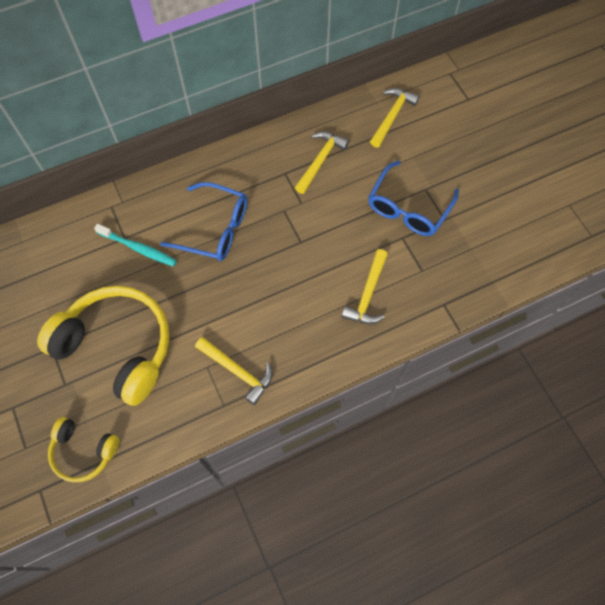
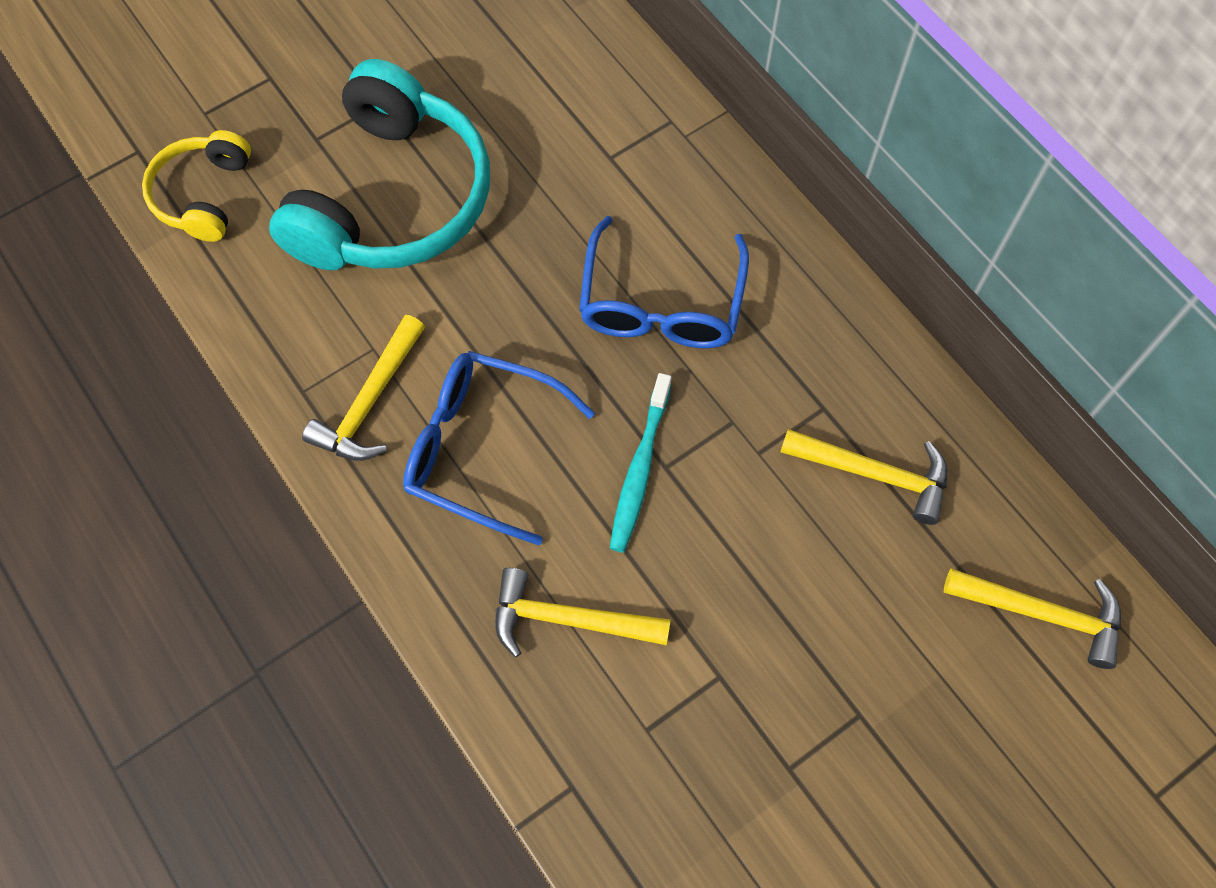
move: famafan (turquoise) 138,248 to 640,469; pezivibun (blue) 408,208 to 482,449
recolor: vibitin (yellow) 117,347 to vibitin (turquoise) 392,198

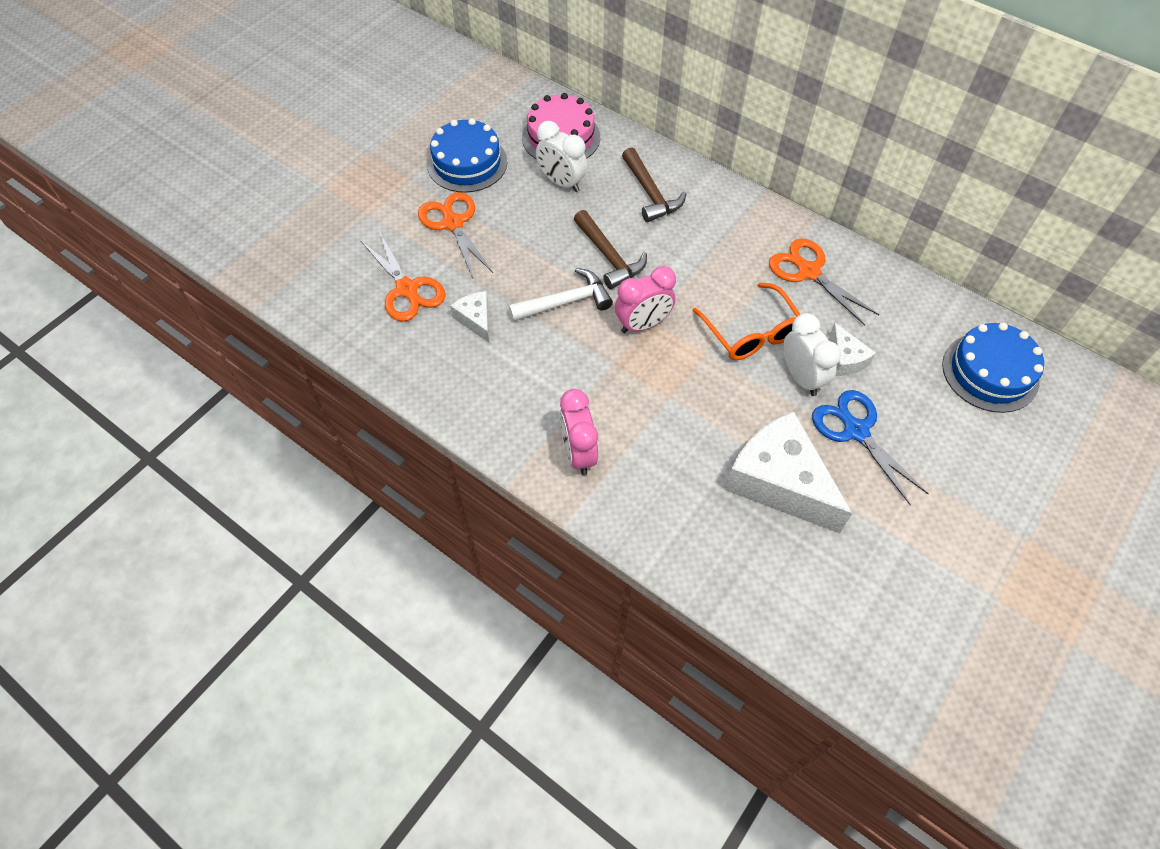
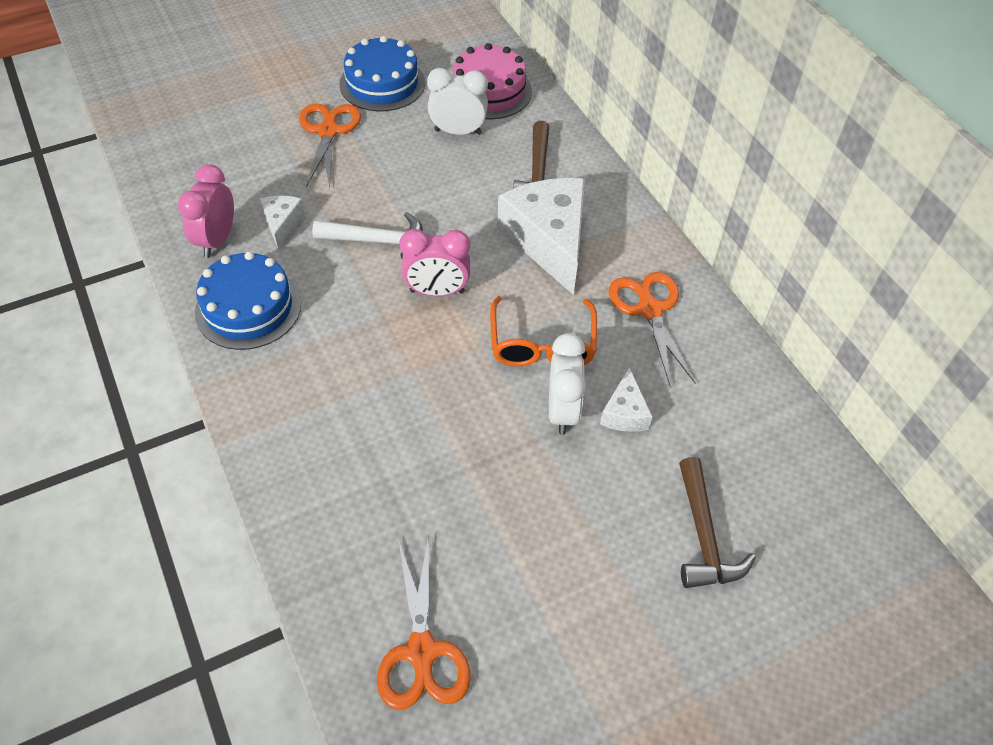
delete: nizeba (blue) 856,431
move: nizeba (orange) 407,289 to 422,651; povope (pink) 578,453 to 217,240; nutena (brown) 609,257 to 704,536; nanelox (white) 779,482 to 548,240; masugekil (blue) 990,372 to 248,308
rotate: povope (white) 561,182 = 458,132 120 degrees clockwise

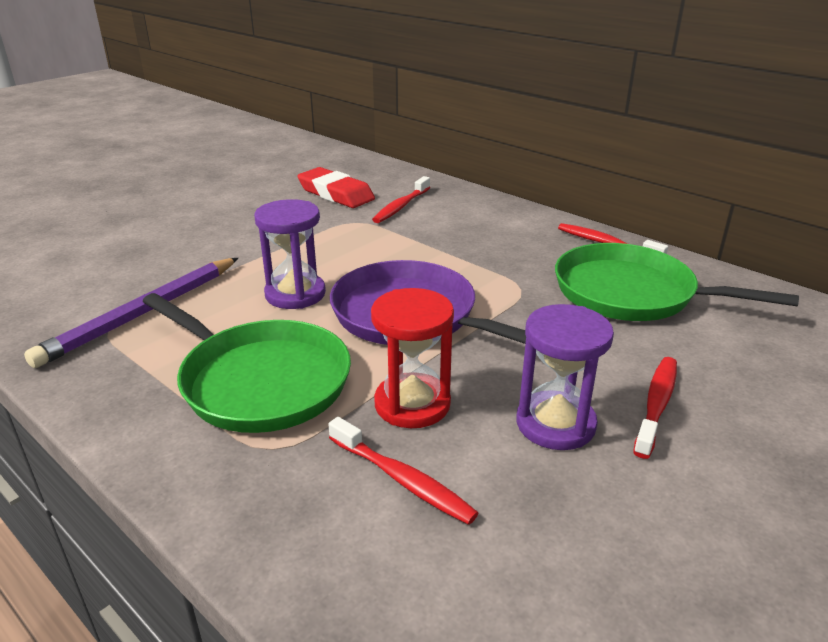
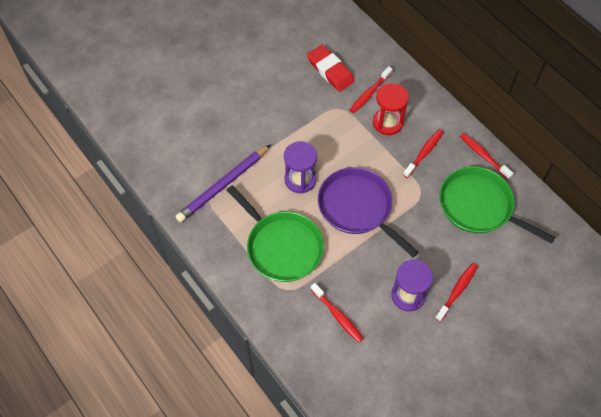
insert: famafan (red) 424,153
move: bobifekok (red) 412,404 to 387,122

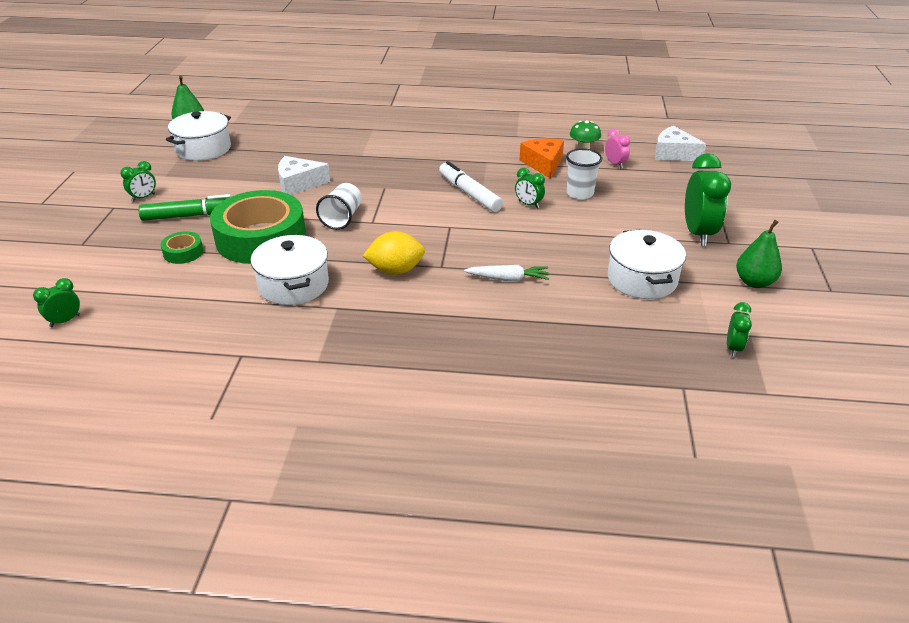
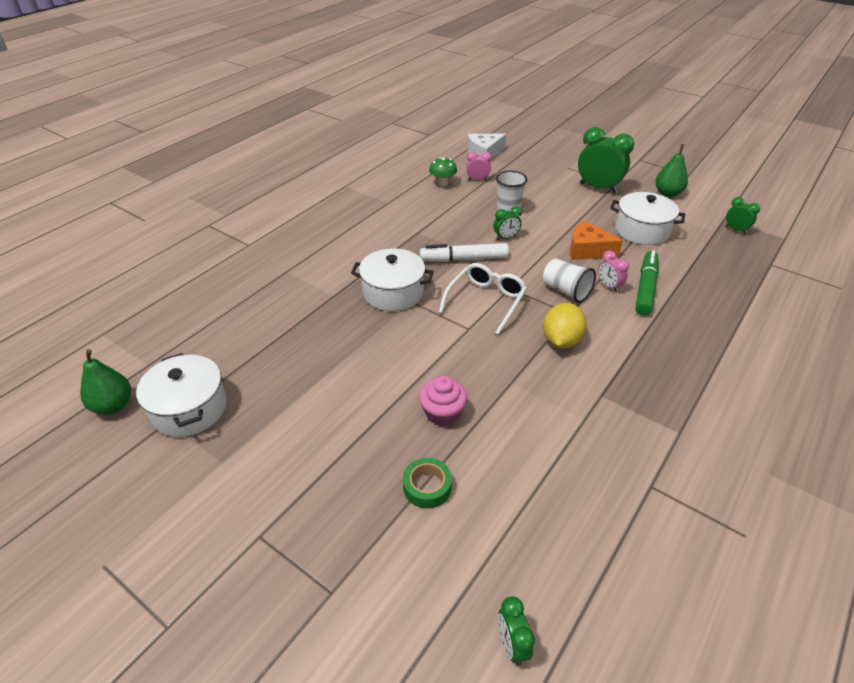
delete: povope (green) 143,197; nanelox (white) 298,184
insert: pezivibun (white) 486,301
move: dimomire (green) 191,215 to 645,288; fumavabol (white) 293,285 to 393,292; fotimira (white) 342,218 to 566,291; nanelox (orange) 543,164 to 587,250
replace: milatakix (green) 261,238 to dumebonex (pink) 442,413; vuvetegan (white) 508,279 to povope (pink) 609,286

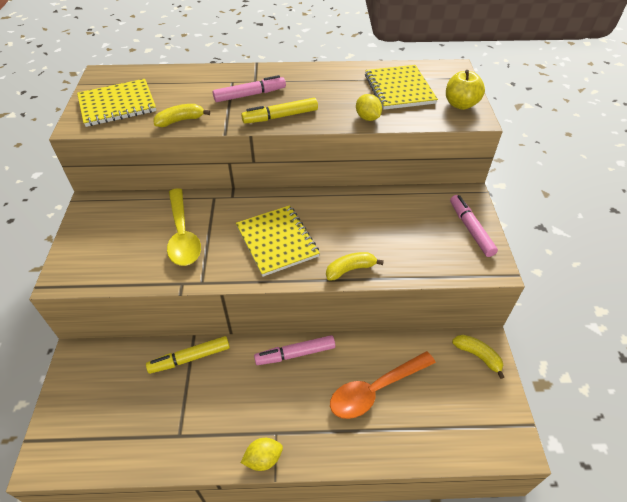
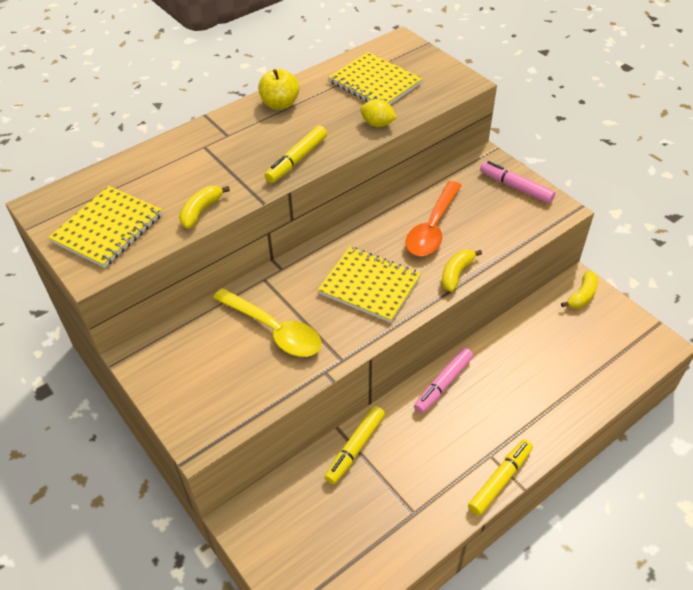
delete: dimomire (pink) 250,95
move: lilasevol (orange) 376,389 to 432,227; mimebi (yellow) 460,104 to 280,104
replace: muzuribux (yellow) 263,459 to dimomire (yellow) 500,480
rotate: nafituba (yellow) 477,356 = 582,295 120 degrees clockwise

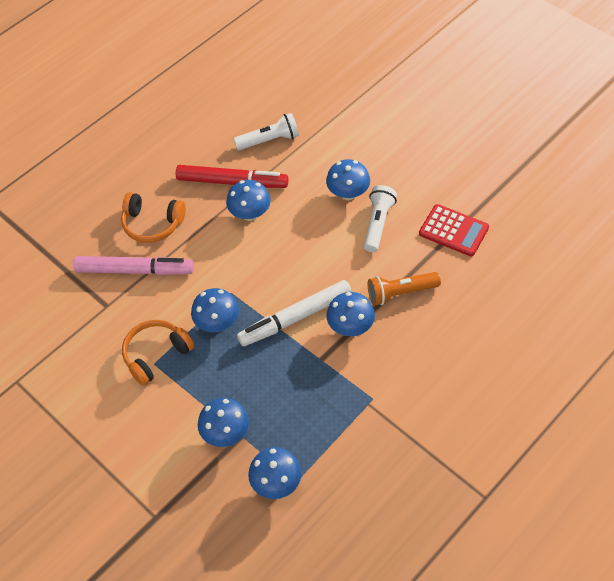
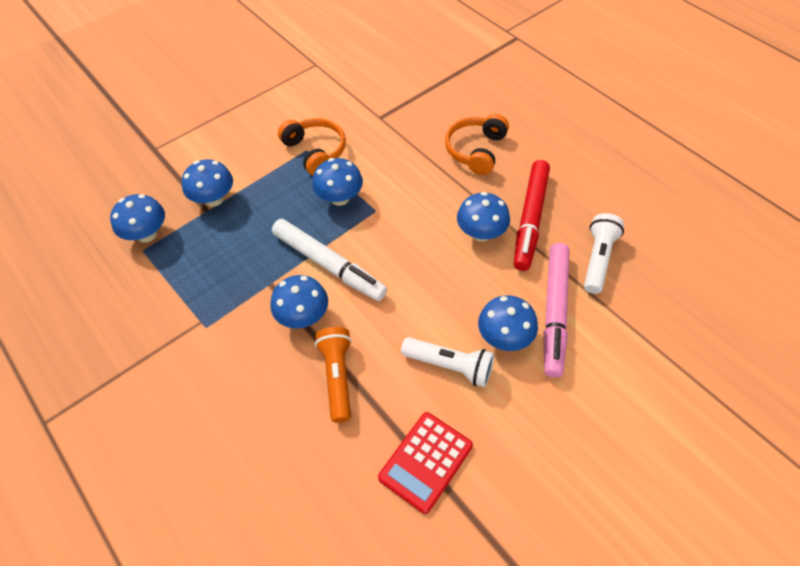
move: dimomire (pink) 135,270 to 554,312
rotate: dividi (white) 269,140 = 598,259 150 degrees counterclockwise; dimomire (white) 295,318 = 329,265 150 degrees clockwise

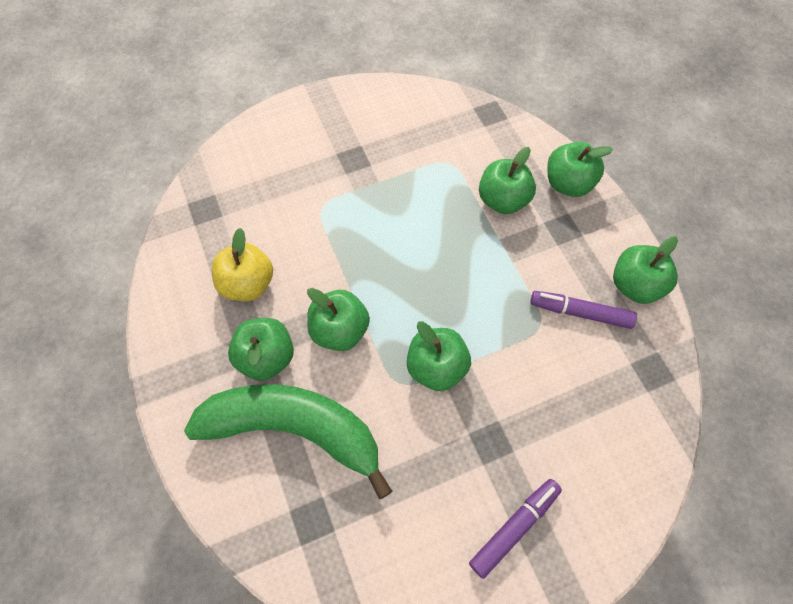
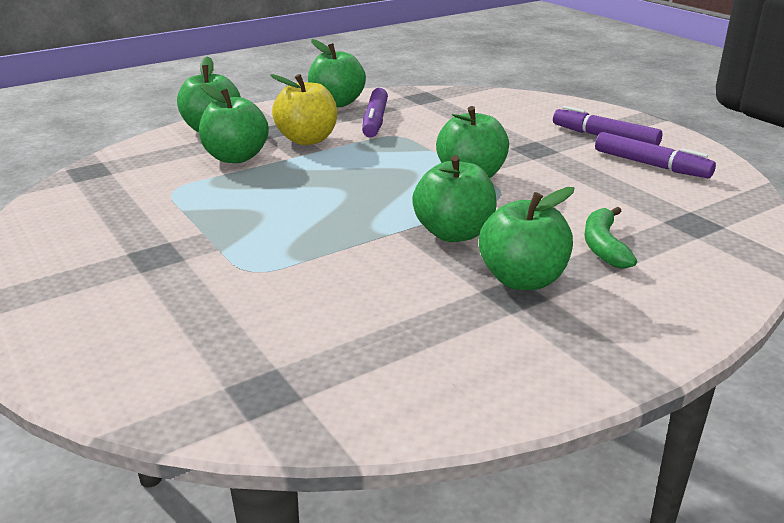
insert: dimomire (purple) 651,165
move: mimebi (yellow) 248,284 to 307,139
resize: nafituba (green) 294,429 = 603,246 x0.42

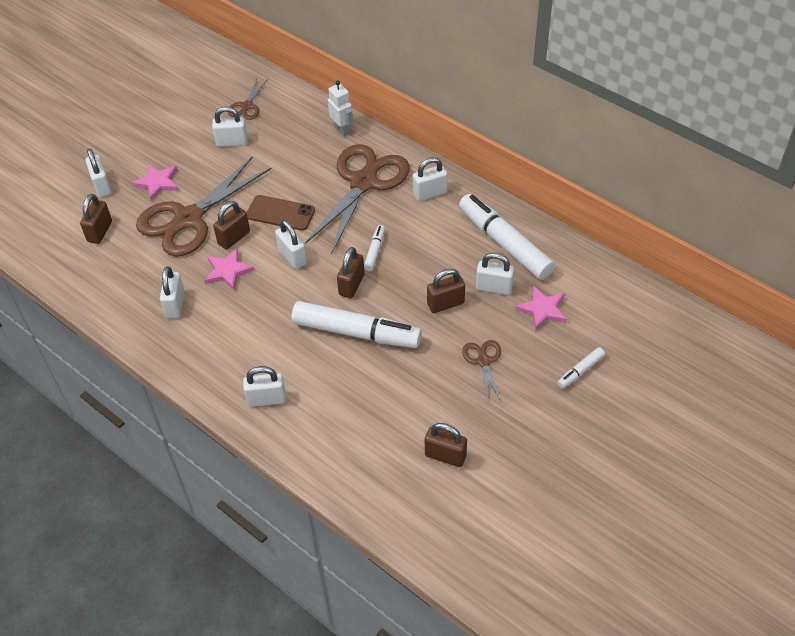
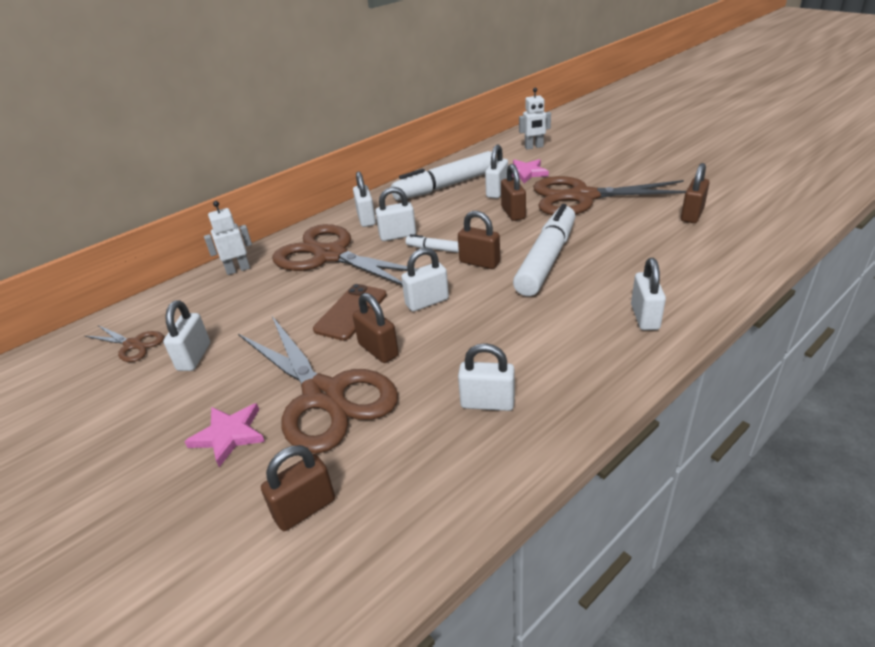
delete: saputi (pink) 228,271; dimomire (white) 580,371
insert: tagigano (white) 534,147
move: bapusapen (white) 102,186 to 397,235
rotate: bapusapen (brown) 100,232 = 305,508 60 degrees counterclockwise
resize: nizeba (brown) 483,361 = 582,197 x2.19

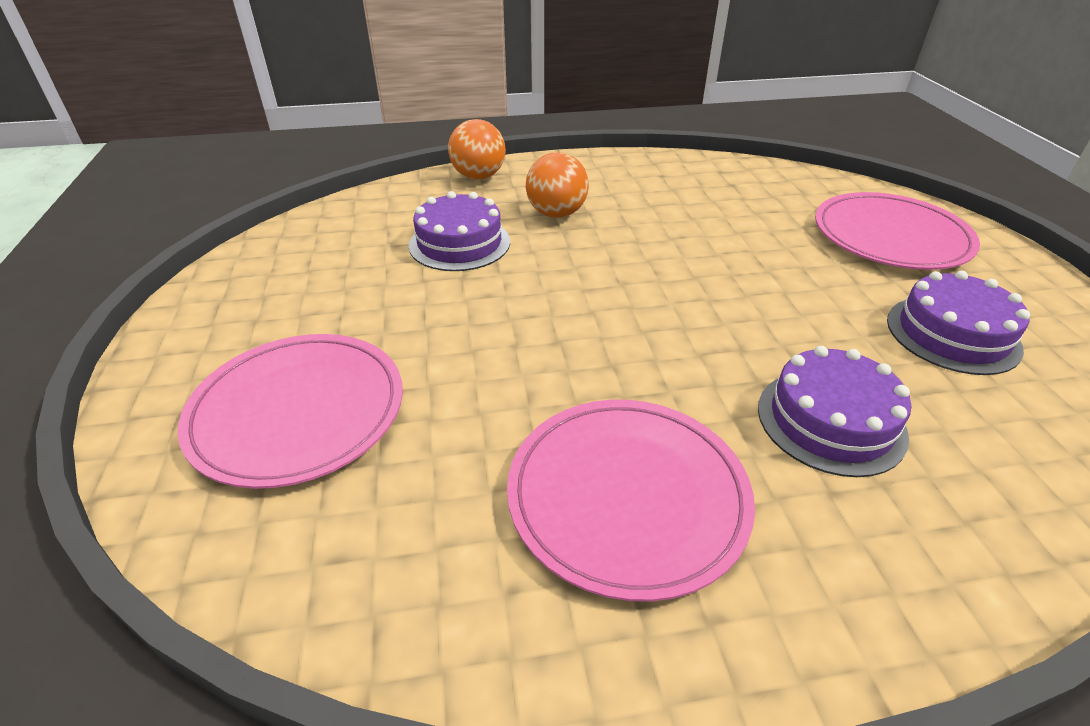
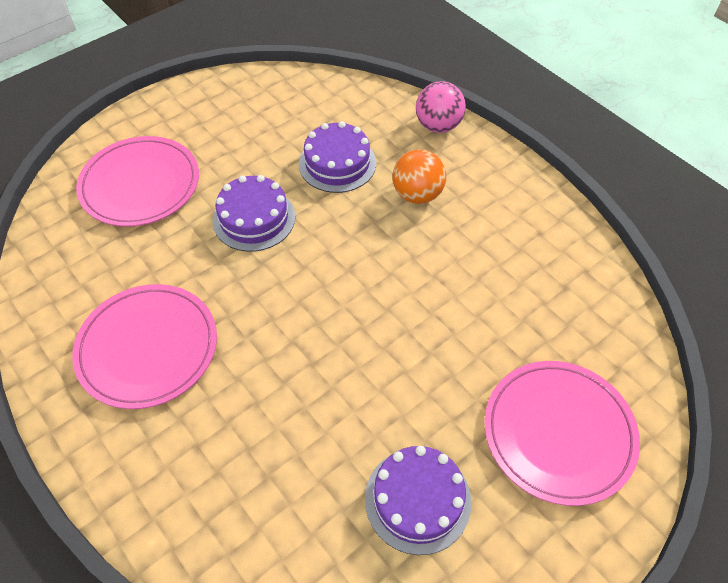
move: masugekil (purple) 830,421 to 254,218
recolor: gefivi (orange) 478,176 to gefivi (pink) 438,126

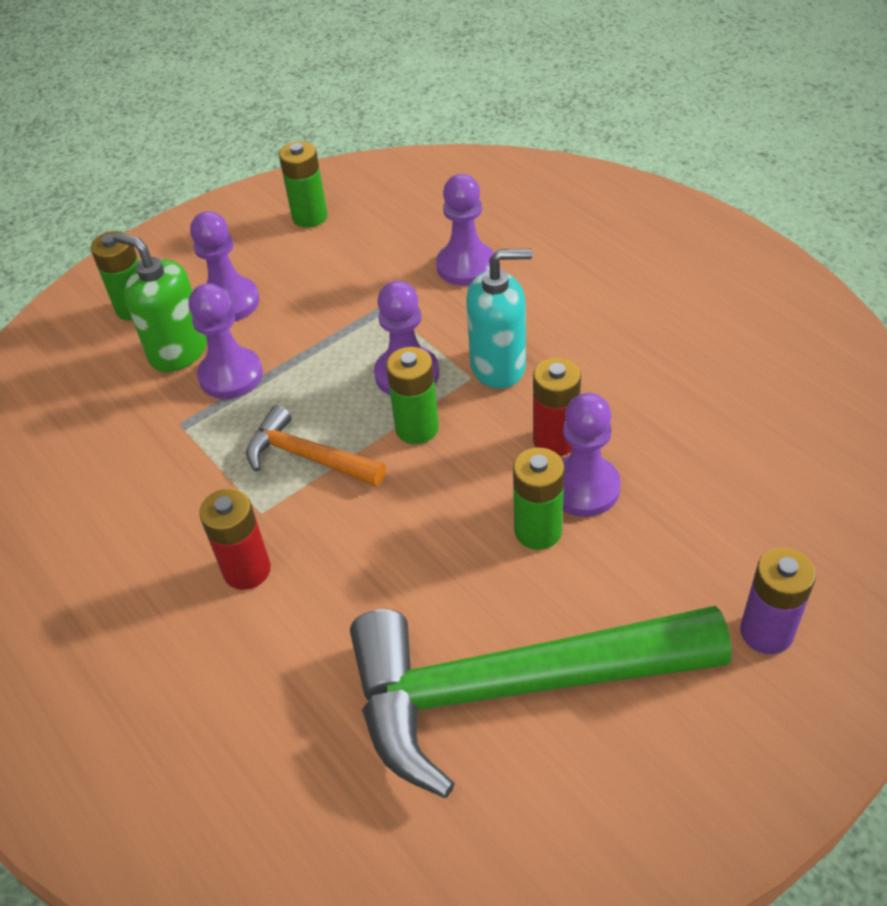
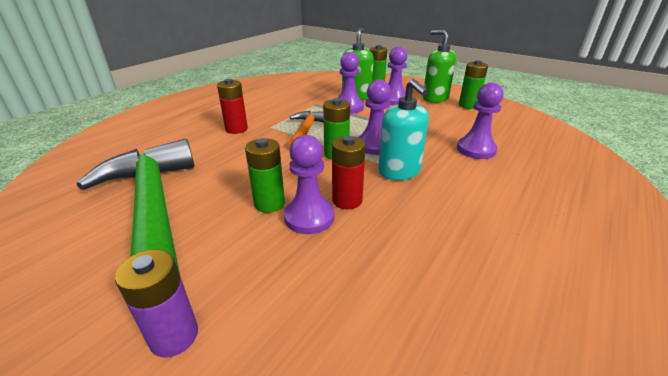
insert: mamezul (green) 435,98

